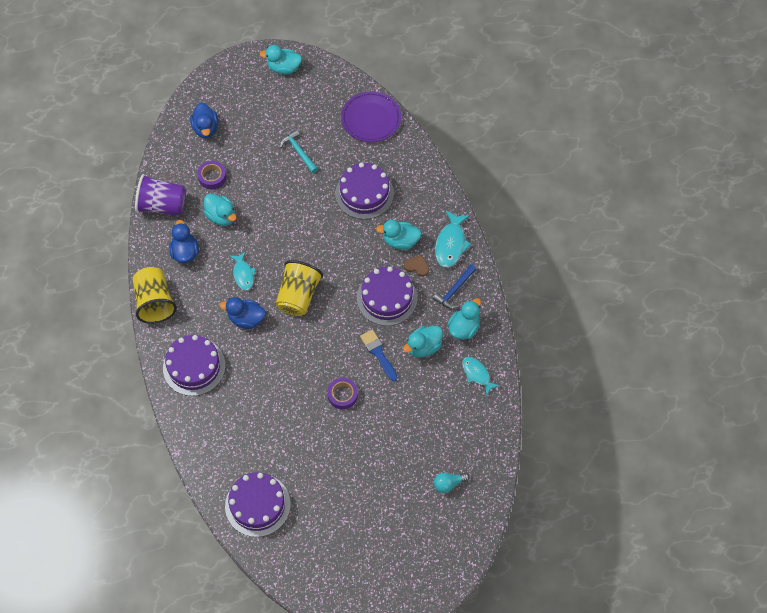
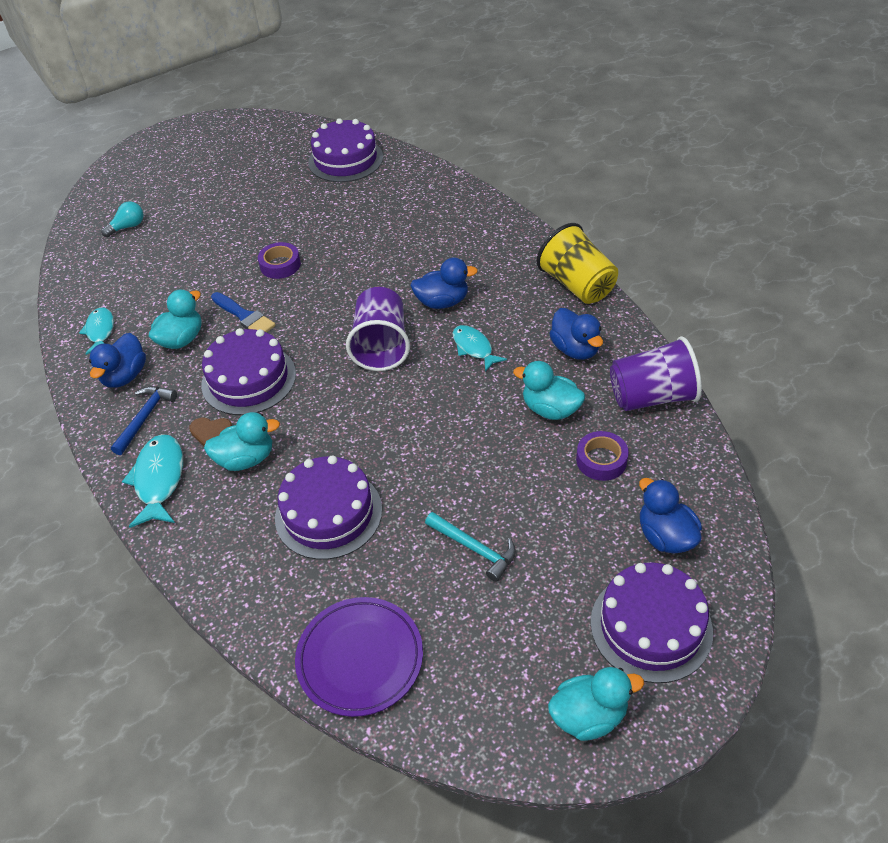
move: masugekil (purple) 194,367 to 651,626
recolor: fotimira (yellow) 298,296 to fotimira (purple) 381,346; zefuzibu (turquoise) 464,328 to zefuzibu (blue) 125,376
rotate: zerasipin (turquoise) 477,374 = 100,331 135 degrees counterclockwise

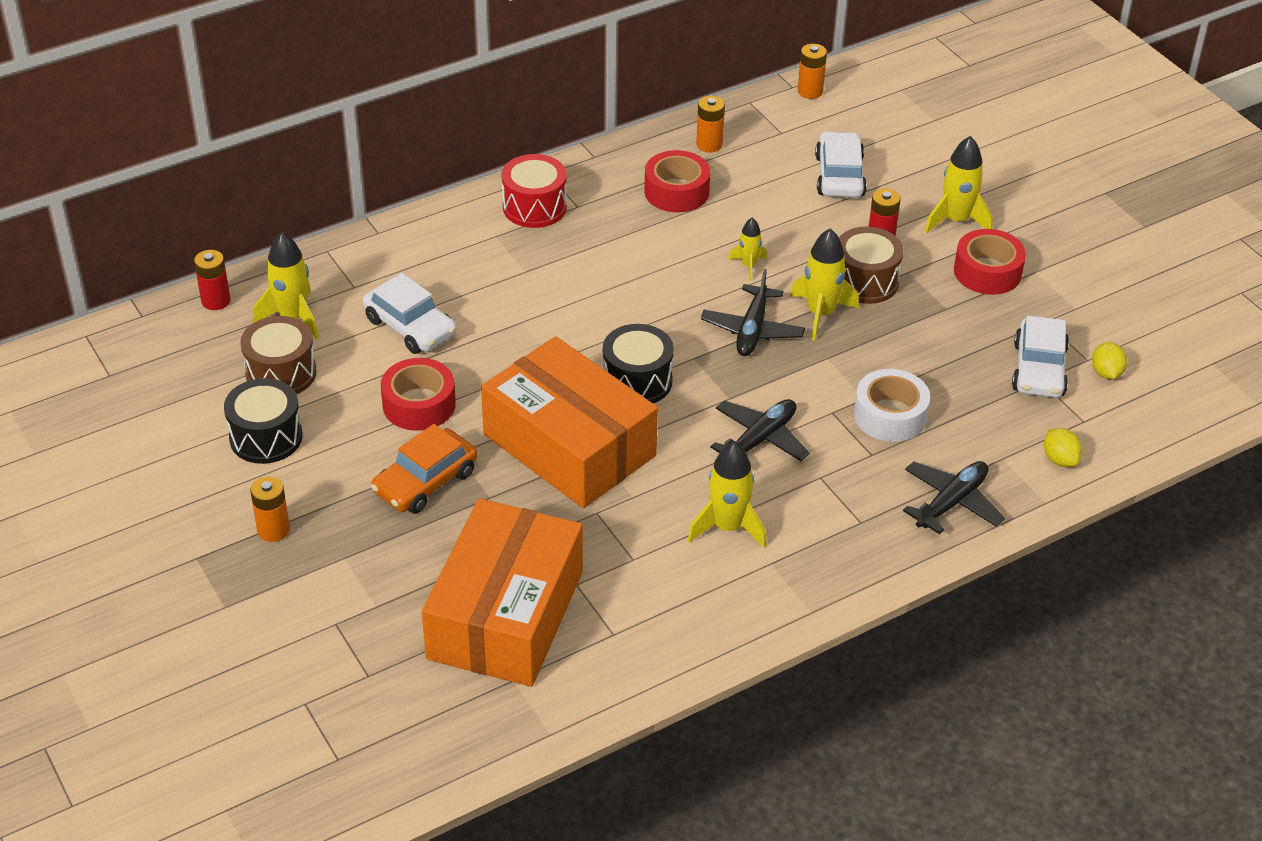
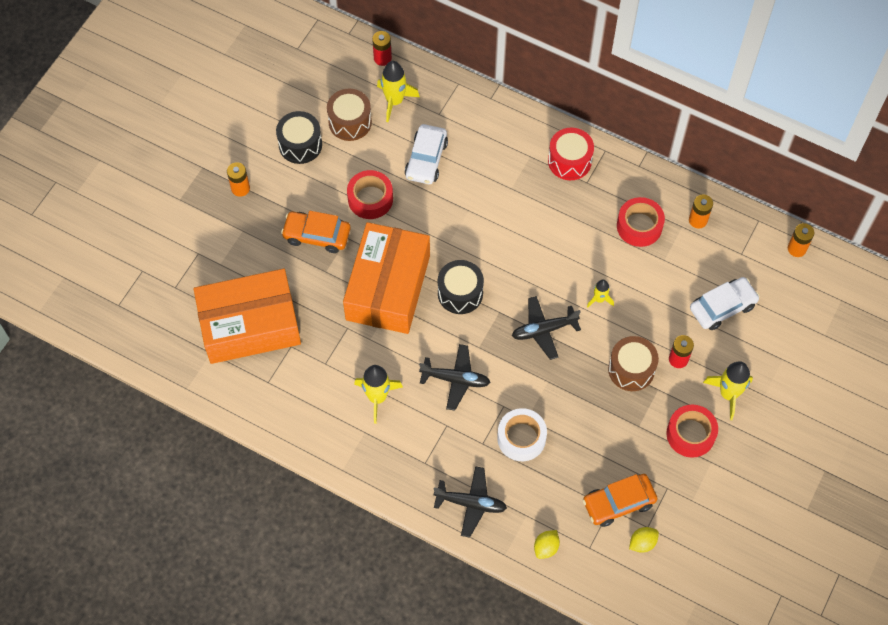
delete: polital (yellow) 820,314
recolor: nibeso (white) 1039,369 to nibeso (orange) 618,503

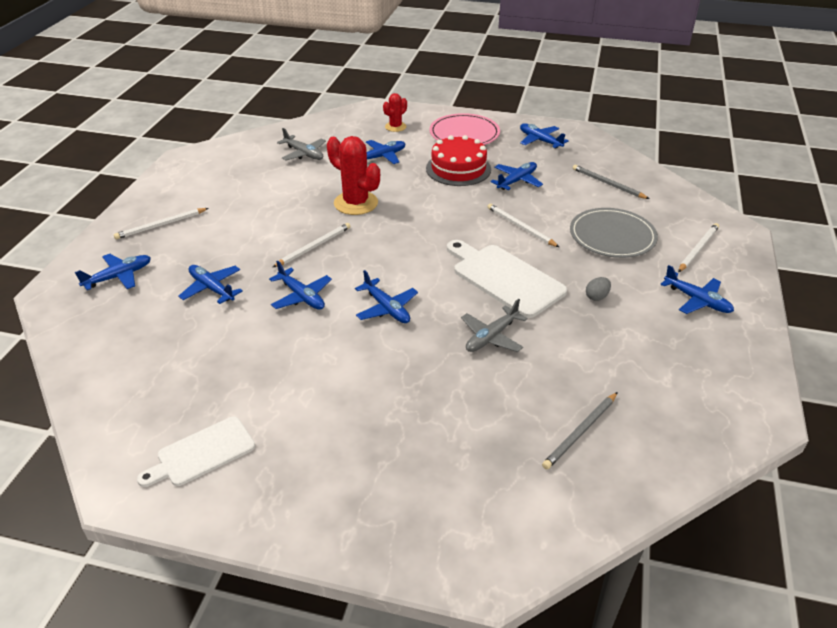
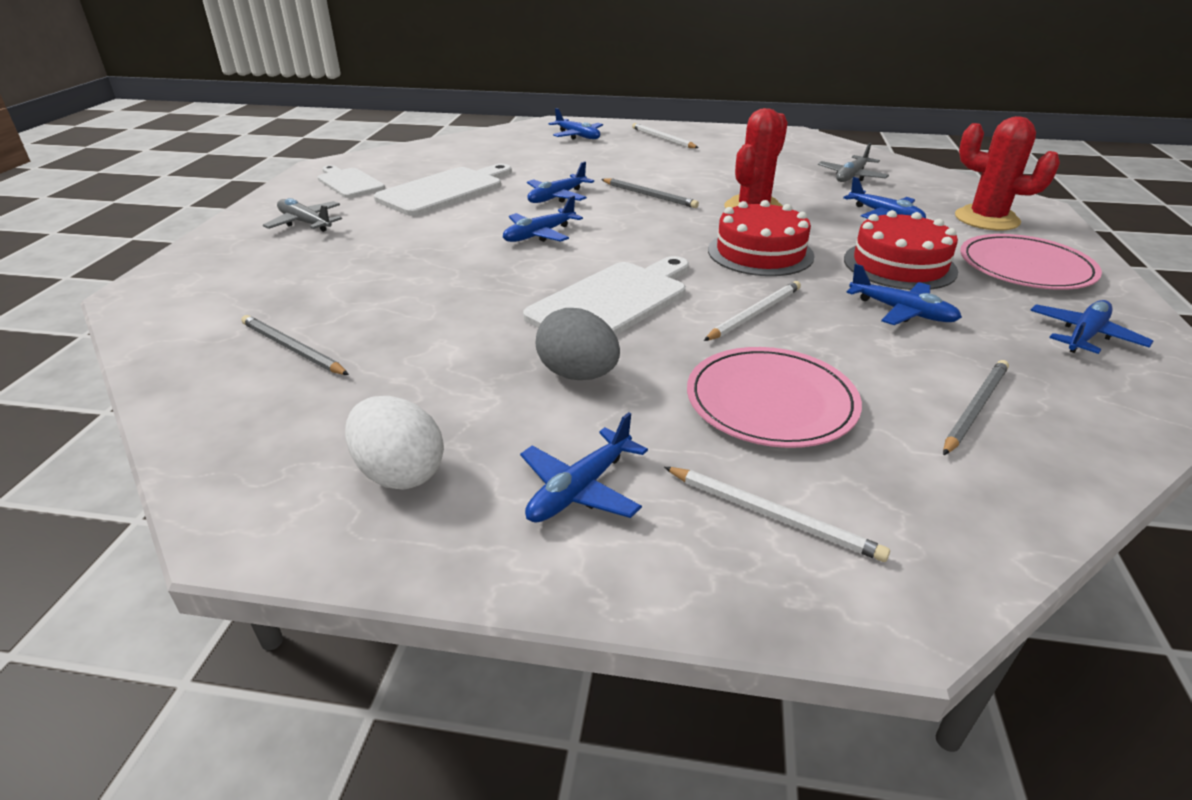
delete: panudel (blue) 212,288
insert: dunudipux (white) 400,473; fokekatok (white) 444,190; masugekil (red) 760,253
move: panudel (grey) 491,337 to 305,223
recolor: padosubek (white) 314,247 to padosubek (grey) 649,195; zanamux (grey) 612,236 to zanamux (pink) 771,401
resize: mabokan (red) 395,127 = 986,219 x1.77; dunudipux (grey) 596,297 = 578,375 x1.89

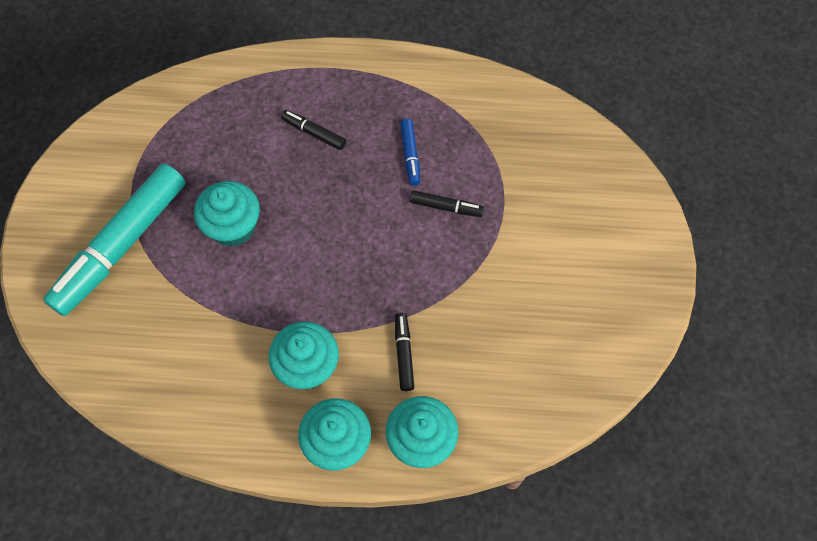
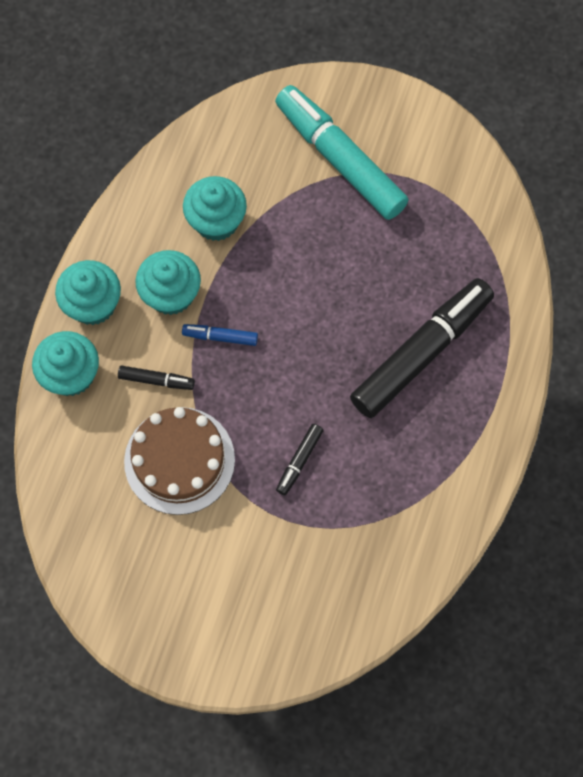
insert: masugekil (brown) 179,460
move: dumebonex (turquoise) 233,226 to 216,221; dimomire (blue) 410,155 to 220,337
resize: dimomire (black) 314,133 = 421,352 x2.38

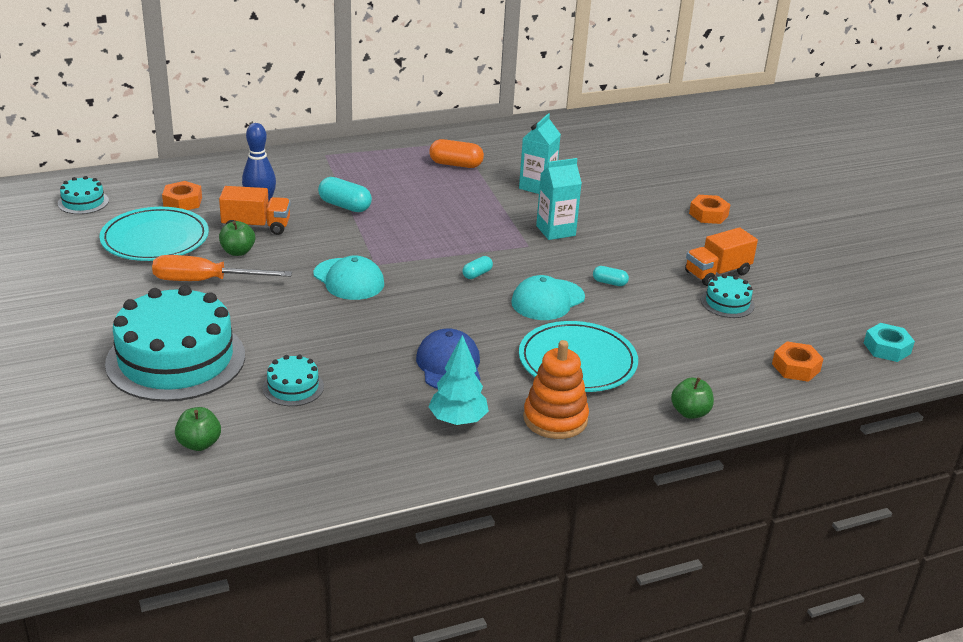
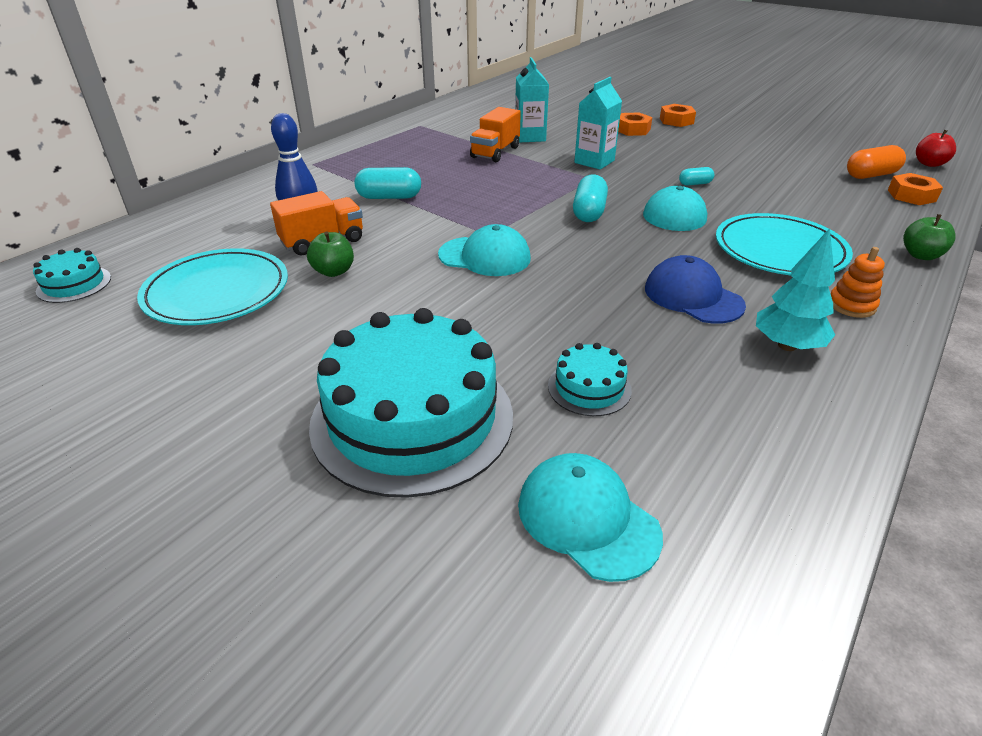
delete: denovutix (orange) 205,281; masugekil (turquoise) 727,303
move: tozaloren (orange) 182,202 to 632,130; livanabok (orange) 456,164 to 871,175; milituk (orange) 717,273 to 495,152
replace: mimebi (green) 199,444 to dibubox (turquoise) 587,519; tozaloren (turquoise) 887,348 to mimebi (red) 929,164
resize: livanabok (turquoise) 477,274 = 589,212 x1.76; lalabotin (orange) 555,419 = 851,305 x0.60

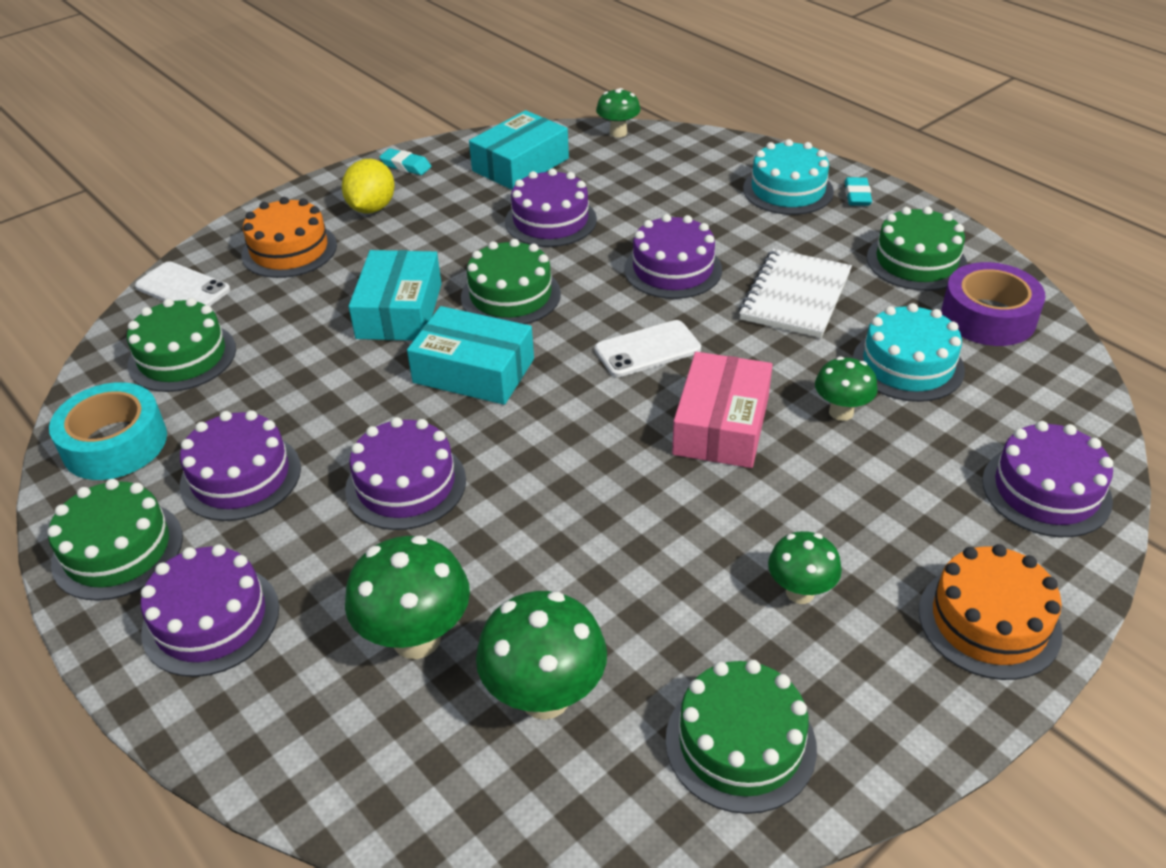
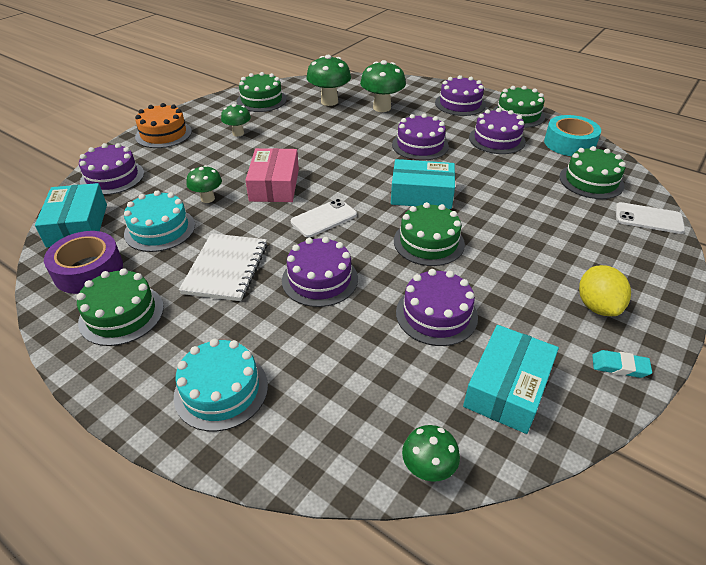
delete: masugekil (orange) 289,250; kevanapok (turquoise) 857,196
move: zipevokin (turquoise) 399,311 to 78,225

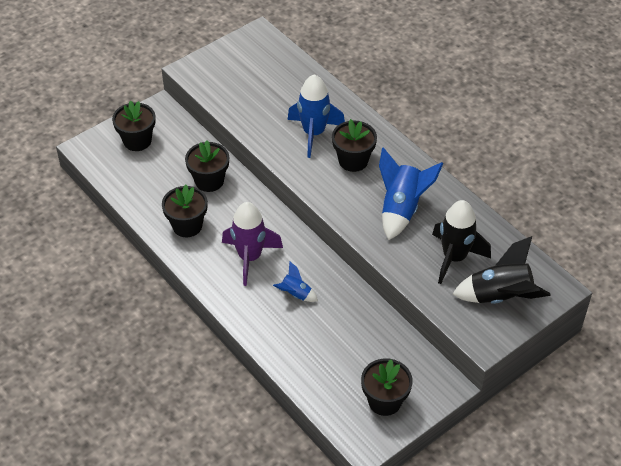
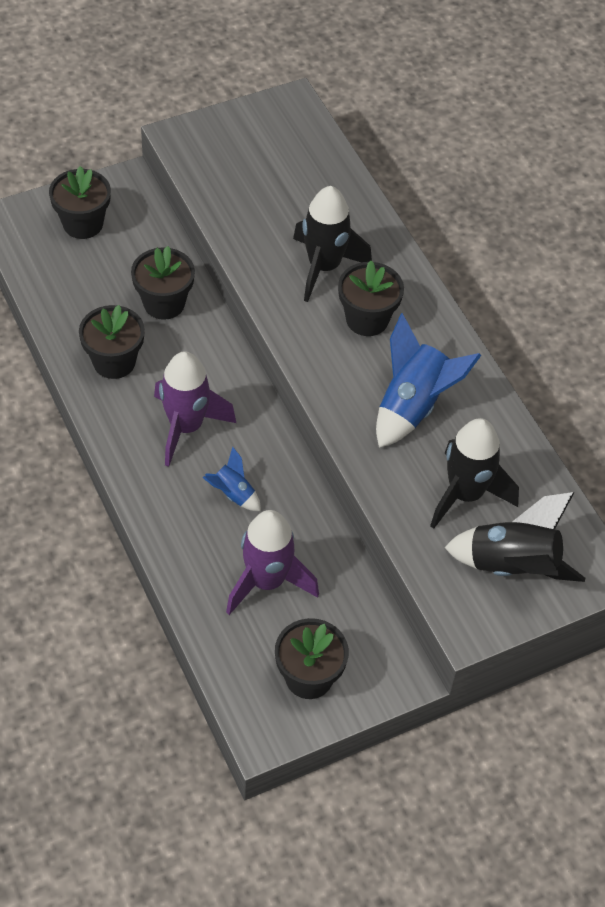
insert: polital (purple) 267,581
recolor: polital (blue) 314,133 to polital (black) 324,267

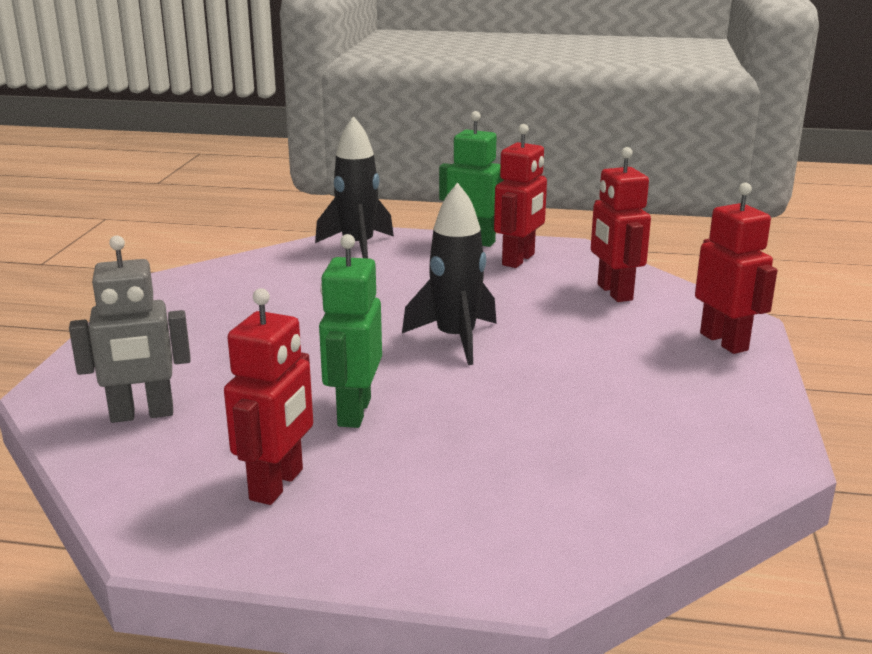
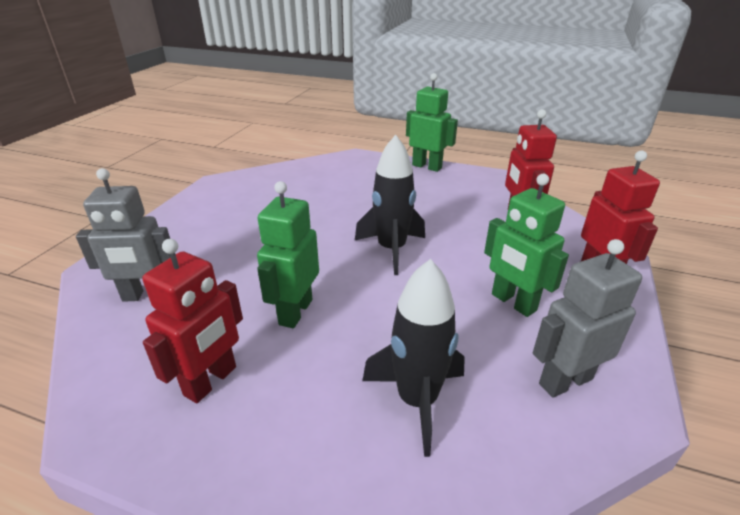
delete: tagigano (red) 519,260
insert: tagigano (green) 513,302; tagigano (grey) 565,381
move: polital (black) 358,247 to 417,400

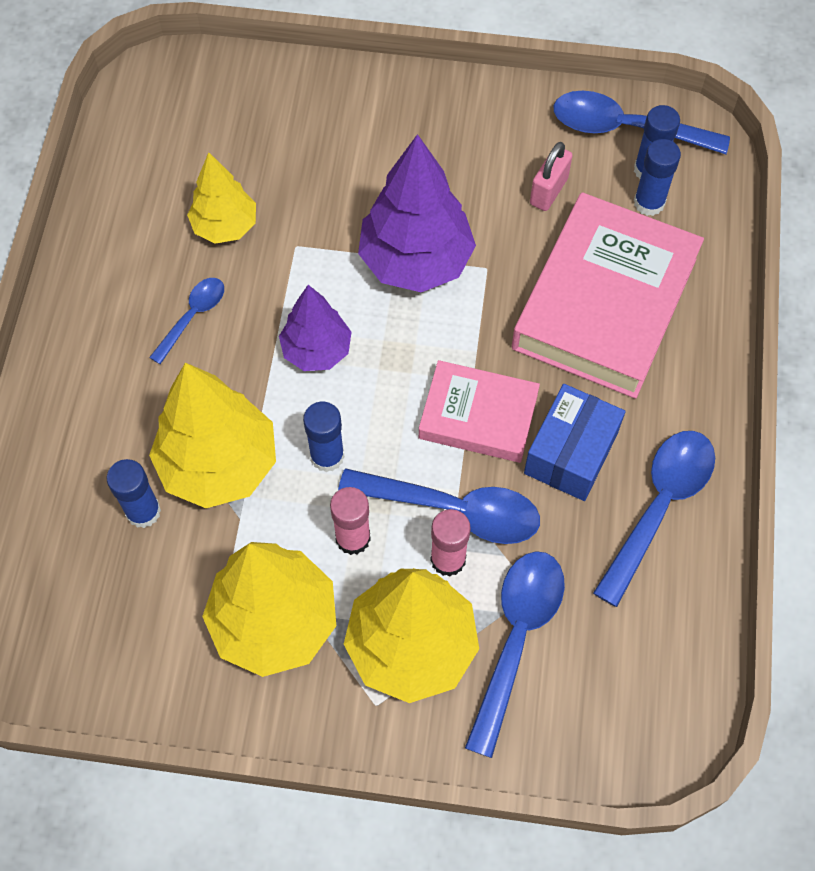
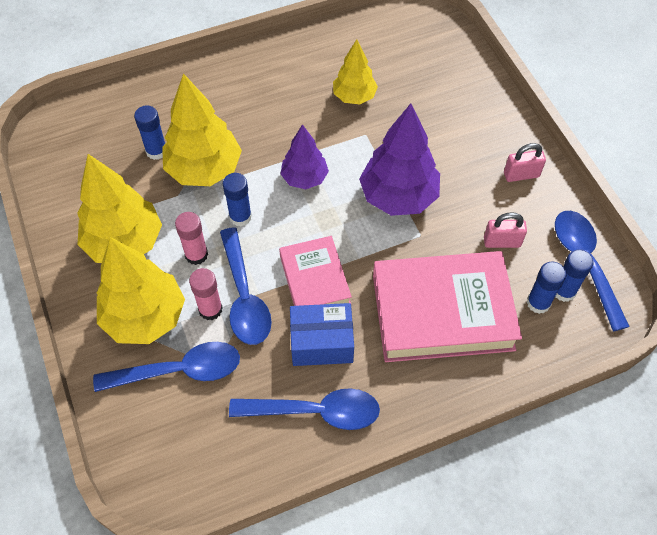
delete: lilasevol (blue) 193,316
insert: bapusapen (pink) 521,175

